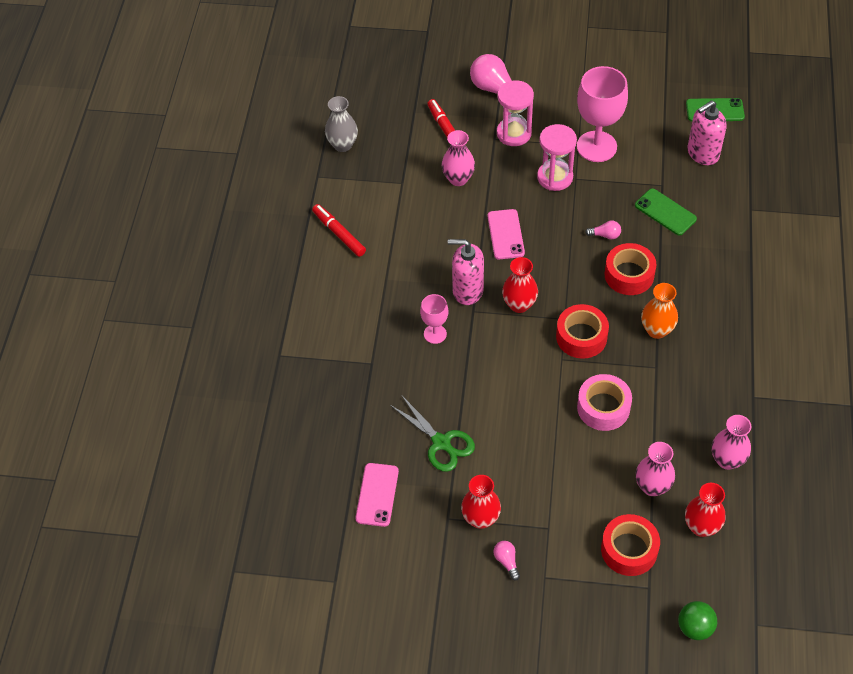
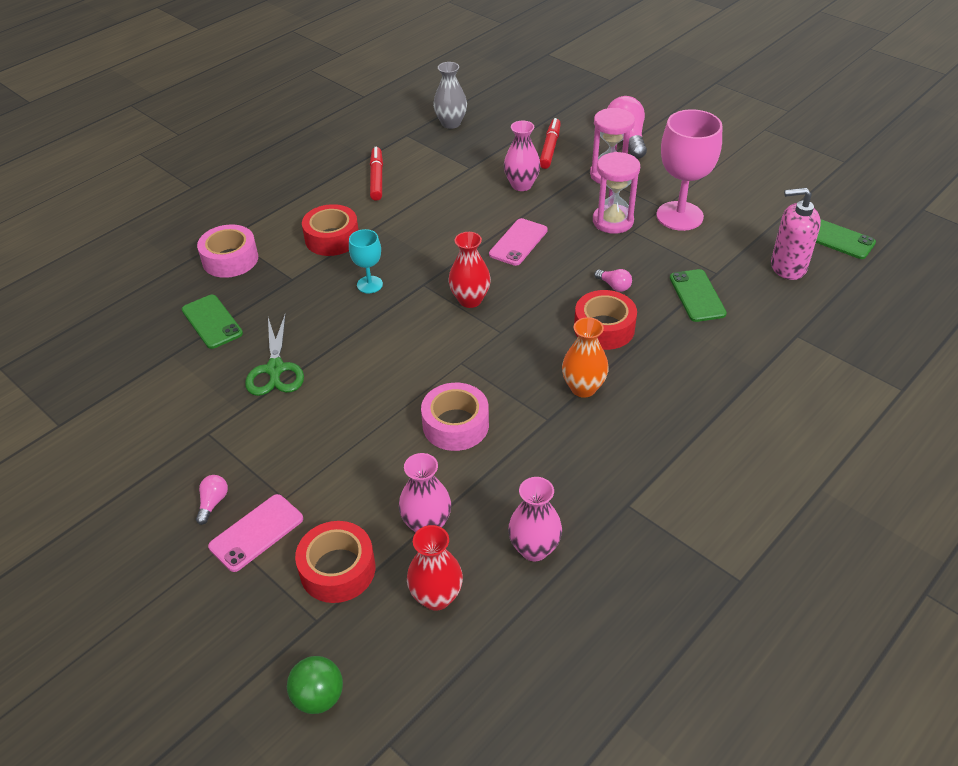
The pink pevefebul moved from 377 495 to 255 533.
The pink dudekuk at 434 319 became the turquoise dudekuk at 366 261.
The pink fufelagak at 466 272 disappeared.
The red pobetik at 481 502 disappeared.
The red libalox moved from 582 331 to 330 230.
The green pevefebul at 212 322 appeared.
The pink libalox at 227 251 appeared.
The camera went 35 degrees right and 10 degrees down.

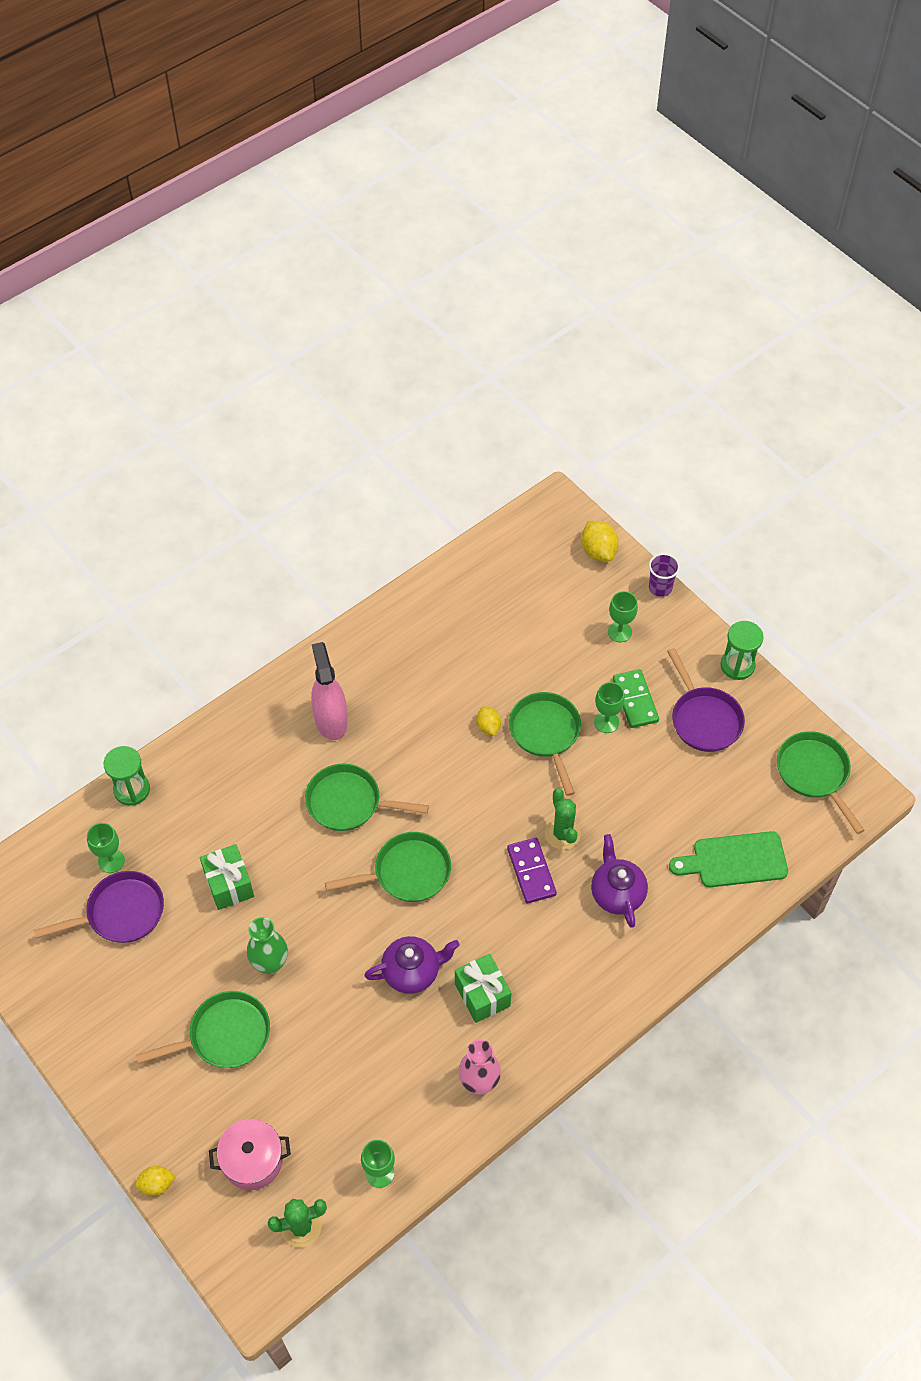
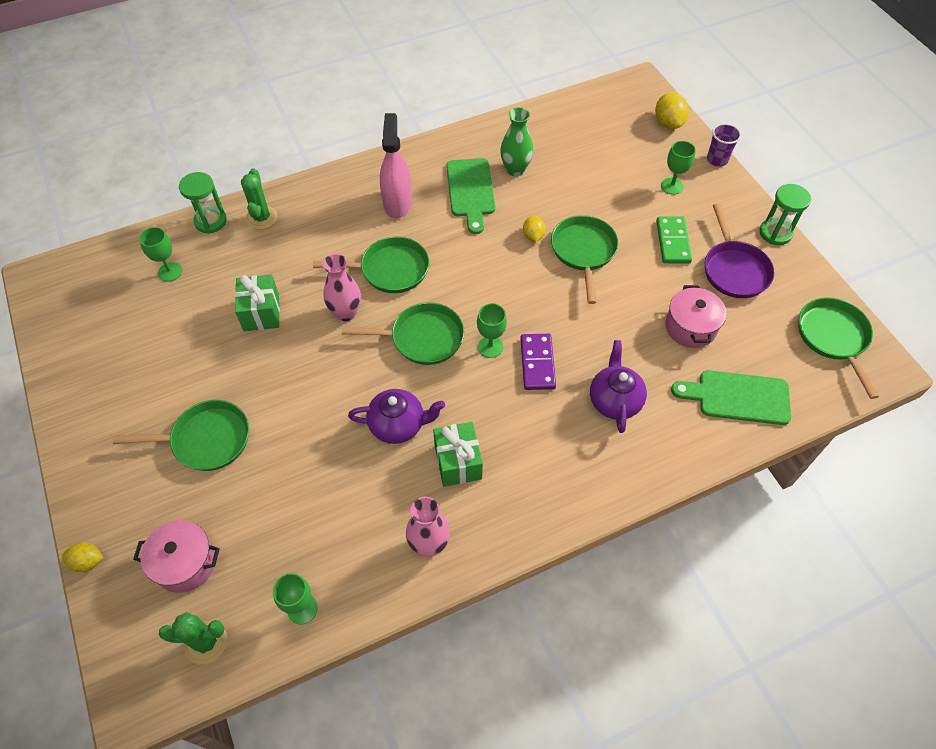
The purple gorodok at 99 907 disappeared.
The green pobetik moved from 267 945 to 516 141.
The green gorodok at 367 797 turned 150 degrees clockwise.
The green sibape moved from 563 819 to 259 199.
The green dudekuk moved from 609 707 to 492 330.
The pink pobetik at 342 287 appeared.
The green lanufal at 470 196 appeared.
The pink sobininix at 695 316 appeared.
The camera went 15 degrees right and 0 degrees up.

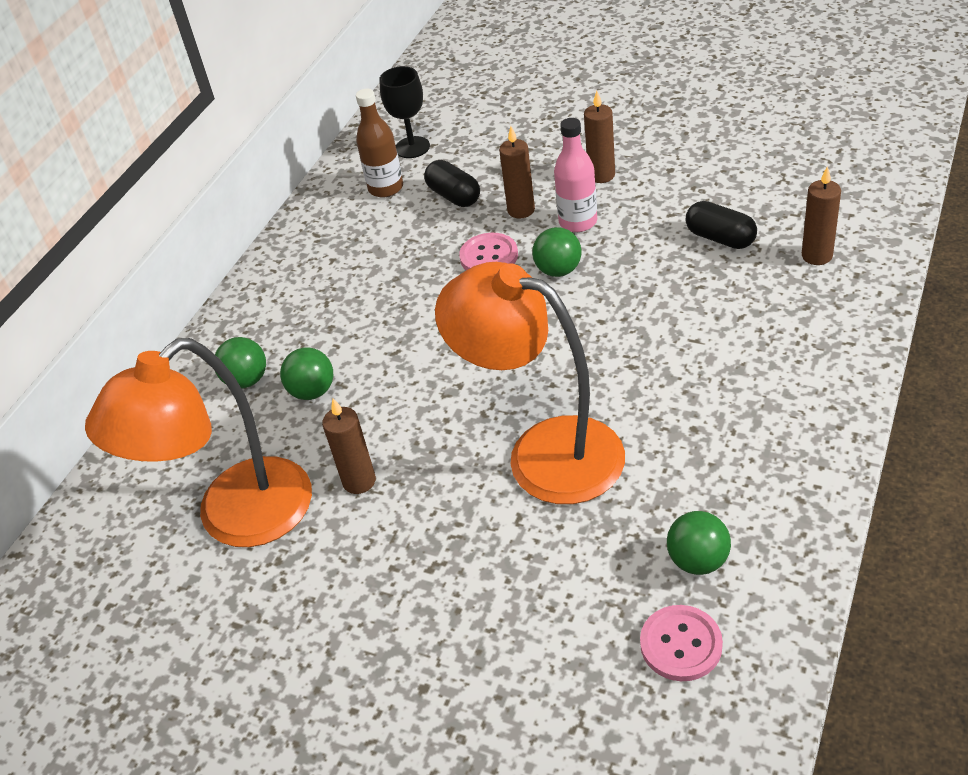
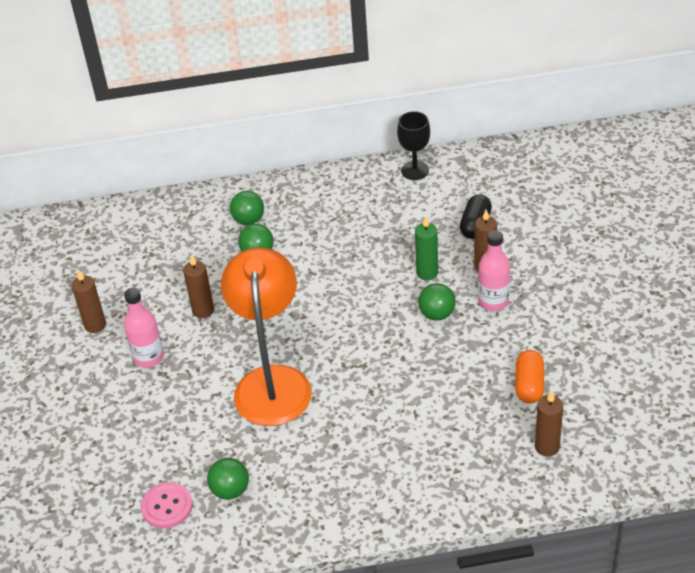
The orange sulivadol at 198 442 disappeared.
The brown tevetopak at 379 143 disappeared.
The black dudekuk moved from 404 112 to 413 145.
The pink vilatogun at 488 251 was replaced by the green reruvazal at 426 248.
The brown reruvazal moved from 599 137 to 89 301.
The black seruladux at 721 225 became the orange seruladux at 529 376.
The pink tevetopak at 144 328 appeared.
The camera went 55 degrees right and 0 degrees up.

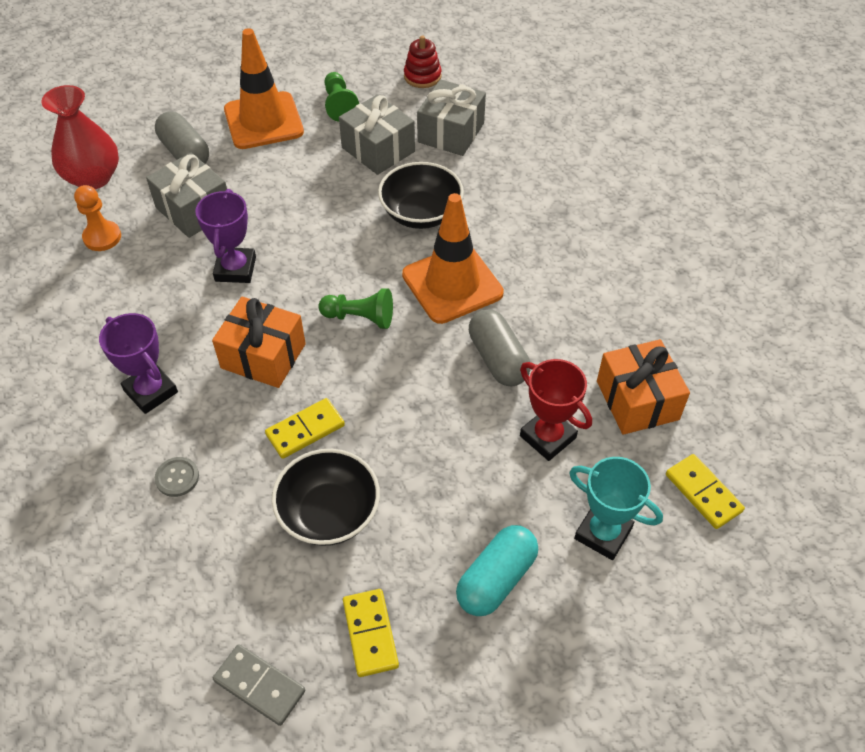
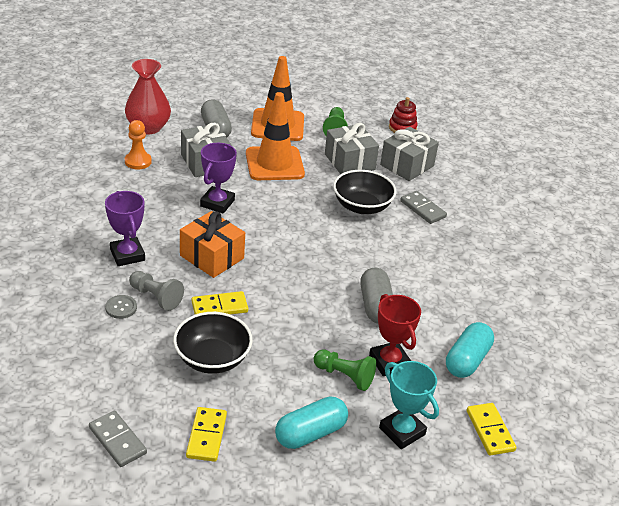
The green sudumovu moved from 355 308 to 345 370.
The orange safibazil moved from 453 258 to 275 136.
The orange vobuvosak at 643 387 was replaced by the turquoise seruladux at 470 350.
The grey sudumovu at 156 291 appeared.
The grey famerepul at 423 207 appeared.
The camera went 15 degrees right and 15 degrees down.

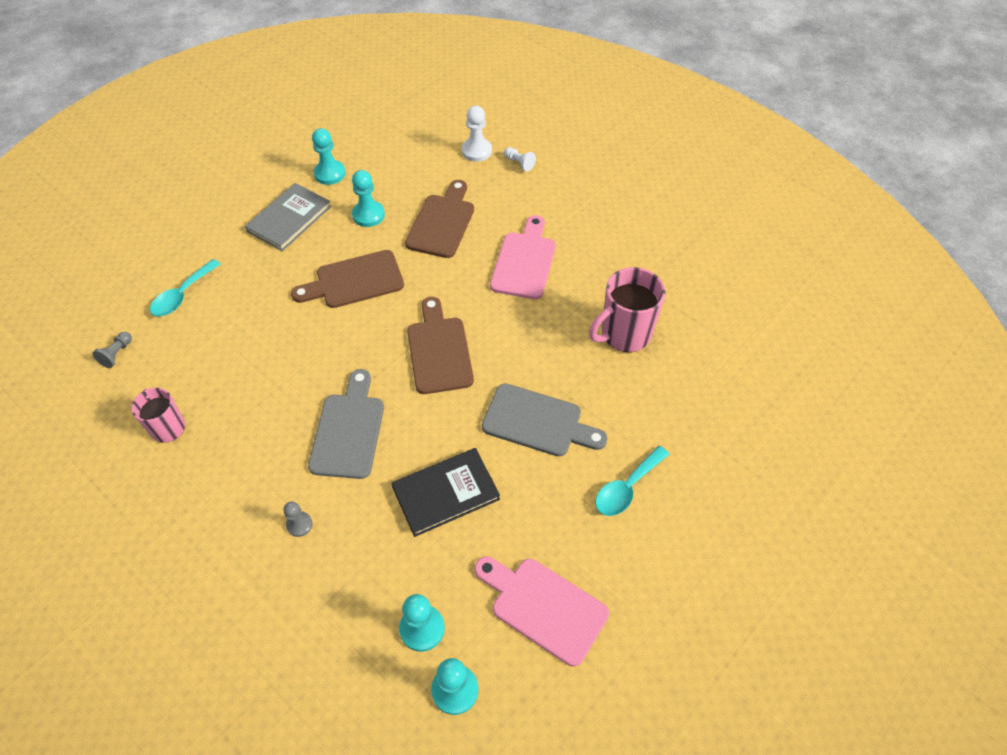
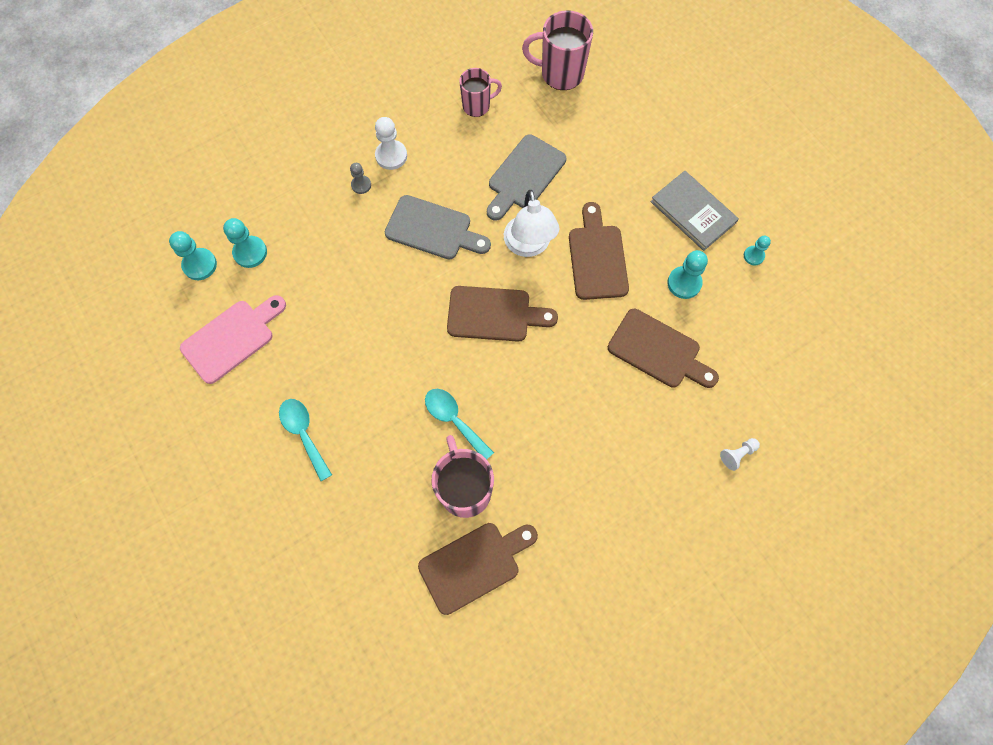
The grey sudumovu at 112 350 was replaced by the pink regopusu at 557 50.
The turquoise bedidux moved from 185 287 to 459 424.
The turquoise sudumovu at 328 156 changed to 0.62 times the size.
The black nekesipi at 445 492 disappeared.
The white sudumovu moved from 477 134 to 391 143.
The grey lanufal moved from 545 420 to 526 177.
The pink lanufal at 523 257 disappeared.
The brown lanufal at 478 569 appeared.
The white sulivadol at 531 223 appeared.
The camera went 105 degrees right and 15 degrees up.

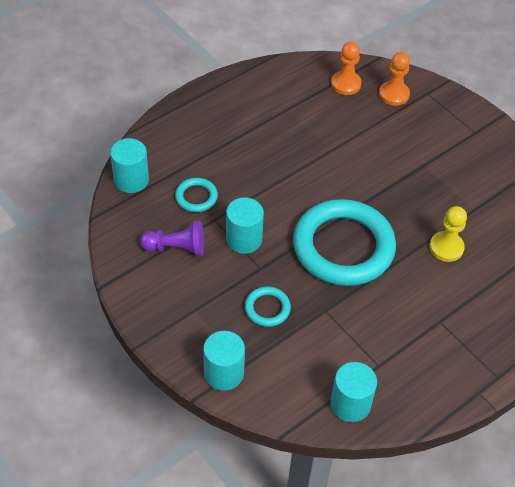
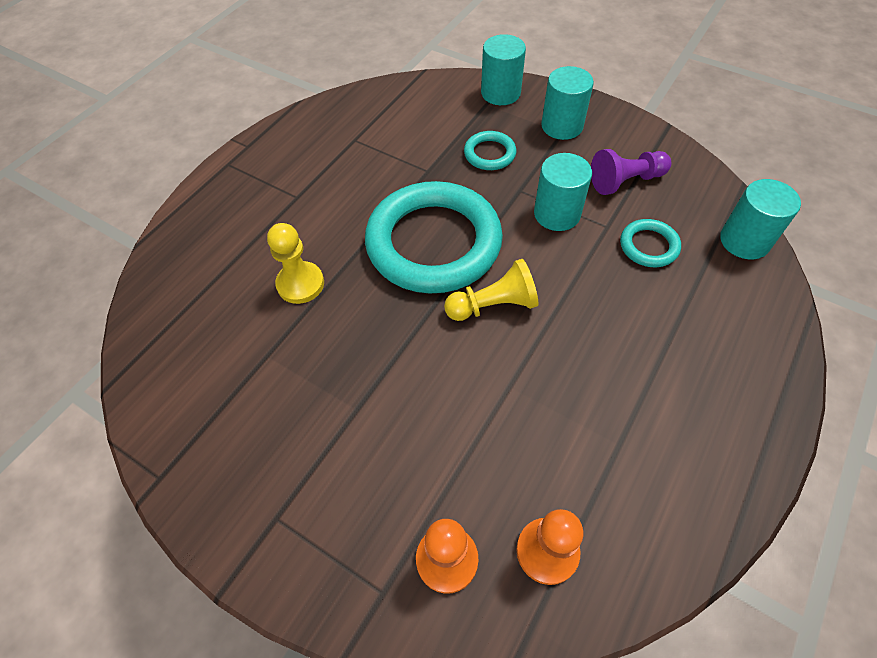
The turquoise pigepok moved from 353 392 to 567 103.
The yellow sudumovu at 491 290 appeared.
The camera went 165 degrees right and 5 degrees up.

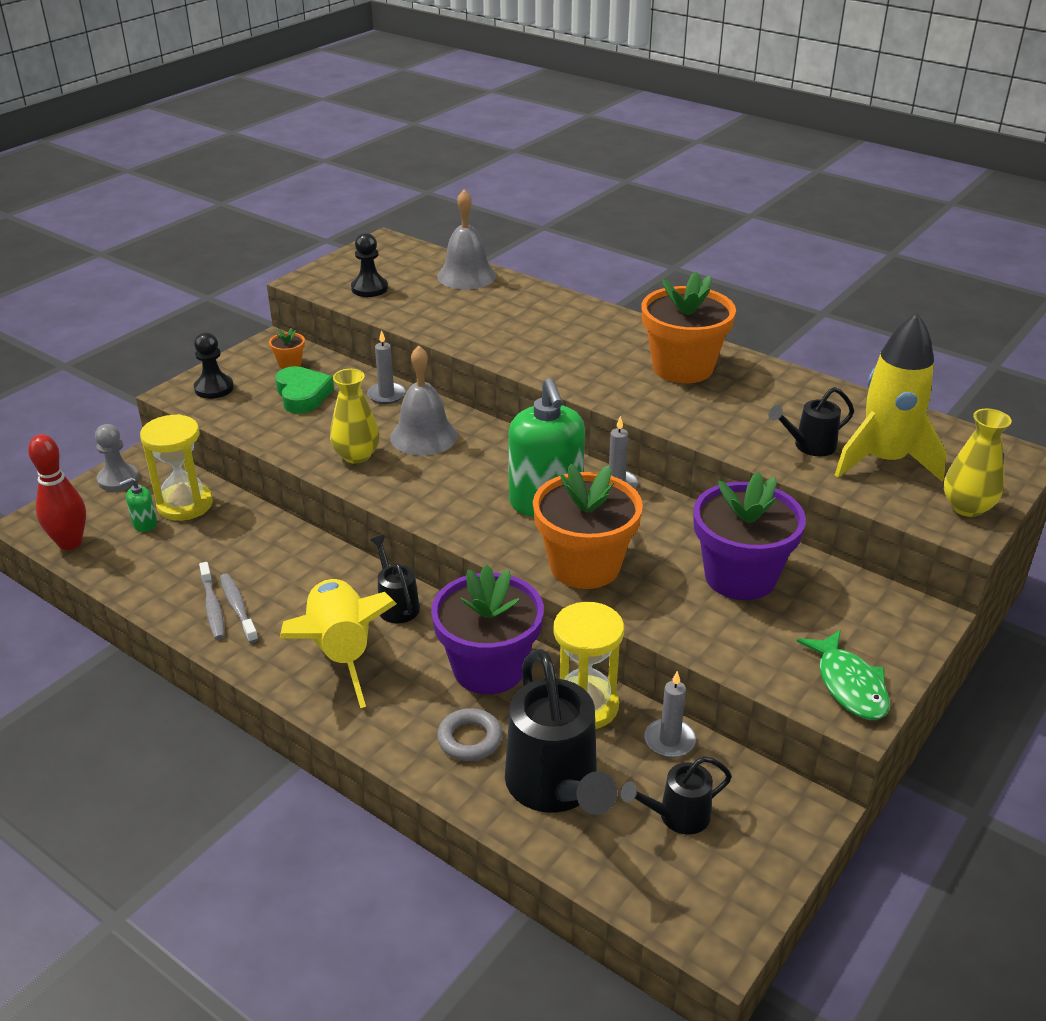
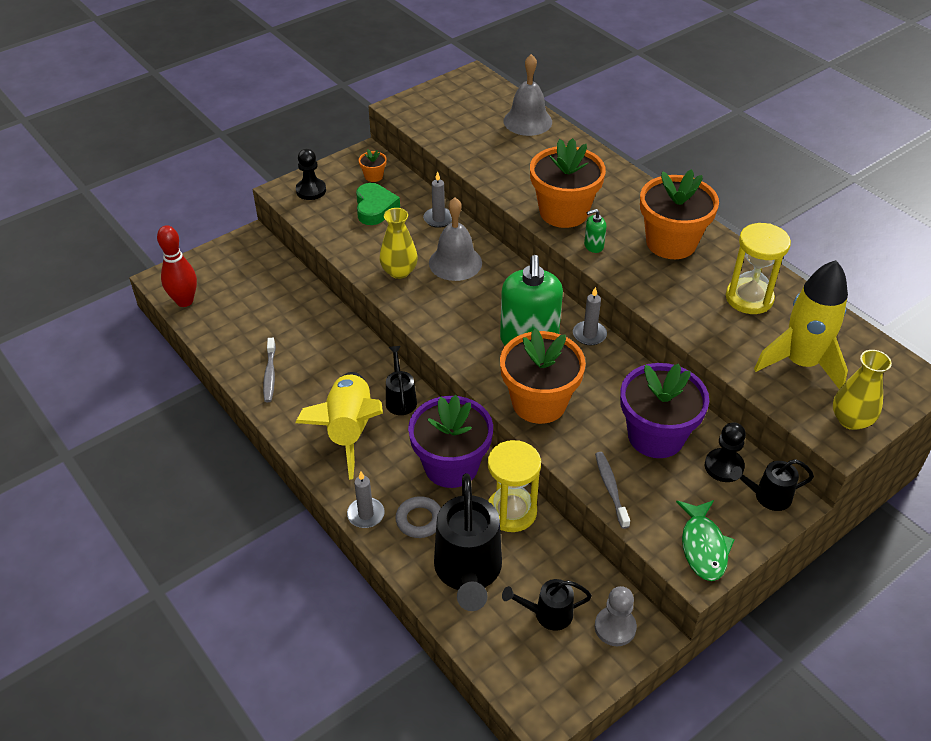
The grey sudumovu moved from 117 458 to 616 616.
The green fufelagak moved from 138 504 to 595 231.
The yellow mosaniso moved from 176 467 to 758 268.
The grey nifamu moved from 239 608 to 612 490.
The black sudumovu moved from 369 265 to 725 452.
The grey reruvazal moved from 670 714 to 366 499.
The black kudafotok moved from 811 421 to 772 485.
The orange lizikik at 568 183 appeared.
The camera went 15 degrees right and 10 degrees up.

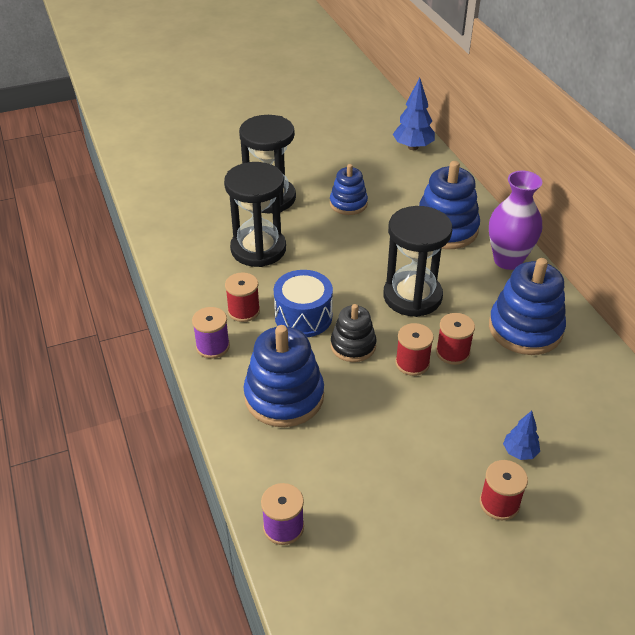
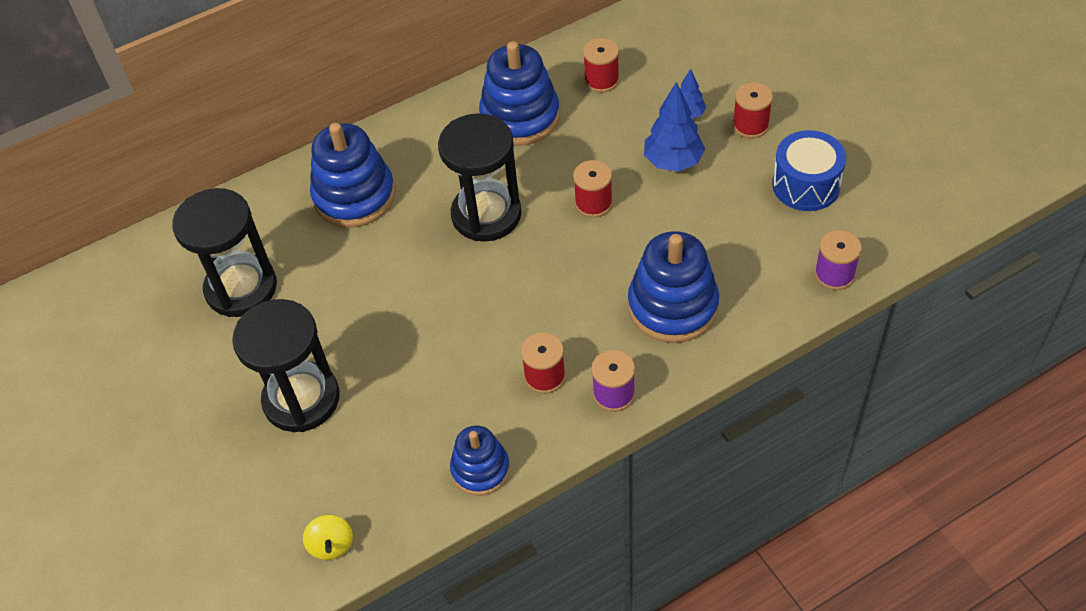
The black mosaniso moved from 255 214 to 224 252.
The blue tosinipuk moved from 303 303 to 809 170.
The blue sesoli moved from 349 189 to 480 461.
The black sesoli at 354 333 disappeared.
The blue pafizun moved from 414 113 to 674 127.
The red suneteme moved from 455 339 to 601 65.
The purple pobetik at 515 220 disappeared.
The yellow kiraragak at 328 537 appeared.
The camera went 95 degrees left and 10 degrees up.

